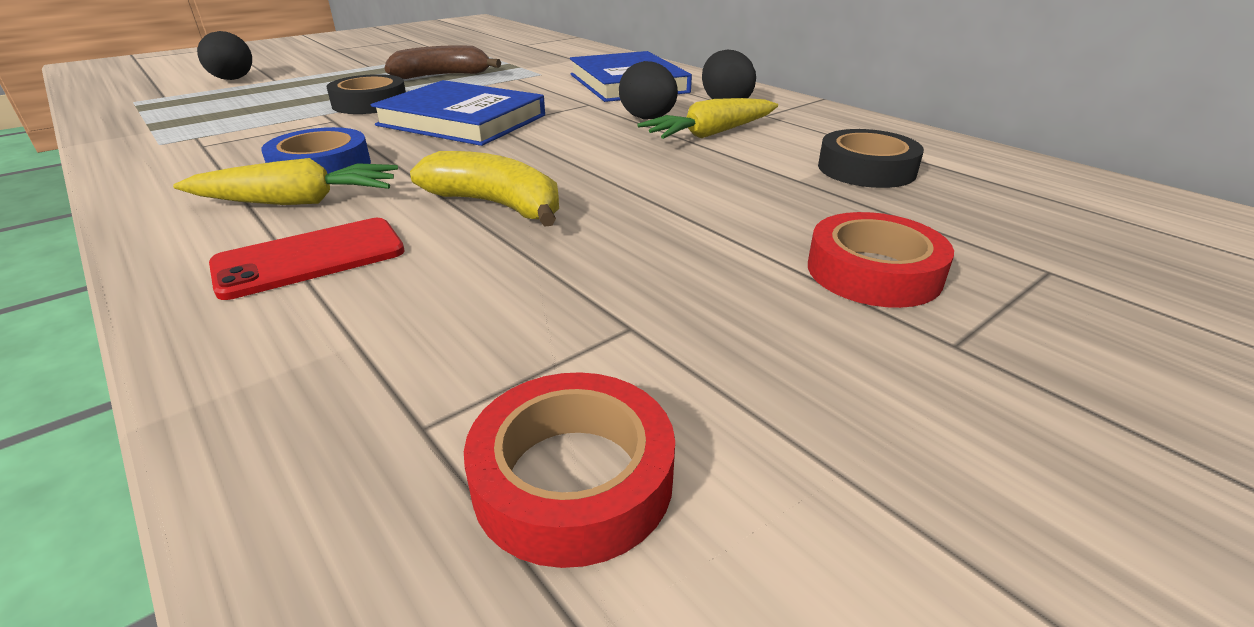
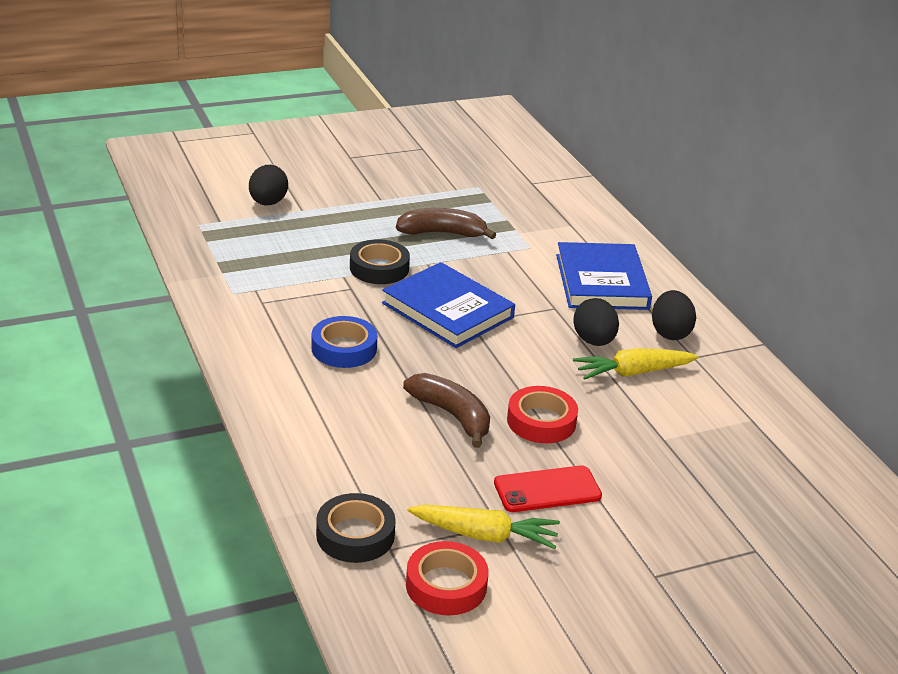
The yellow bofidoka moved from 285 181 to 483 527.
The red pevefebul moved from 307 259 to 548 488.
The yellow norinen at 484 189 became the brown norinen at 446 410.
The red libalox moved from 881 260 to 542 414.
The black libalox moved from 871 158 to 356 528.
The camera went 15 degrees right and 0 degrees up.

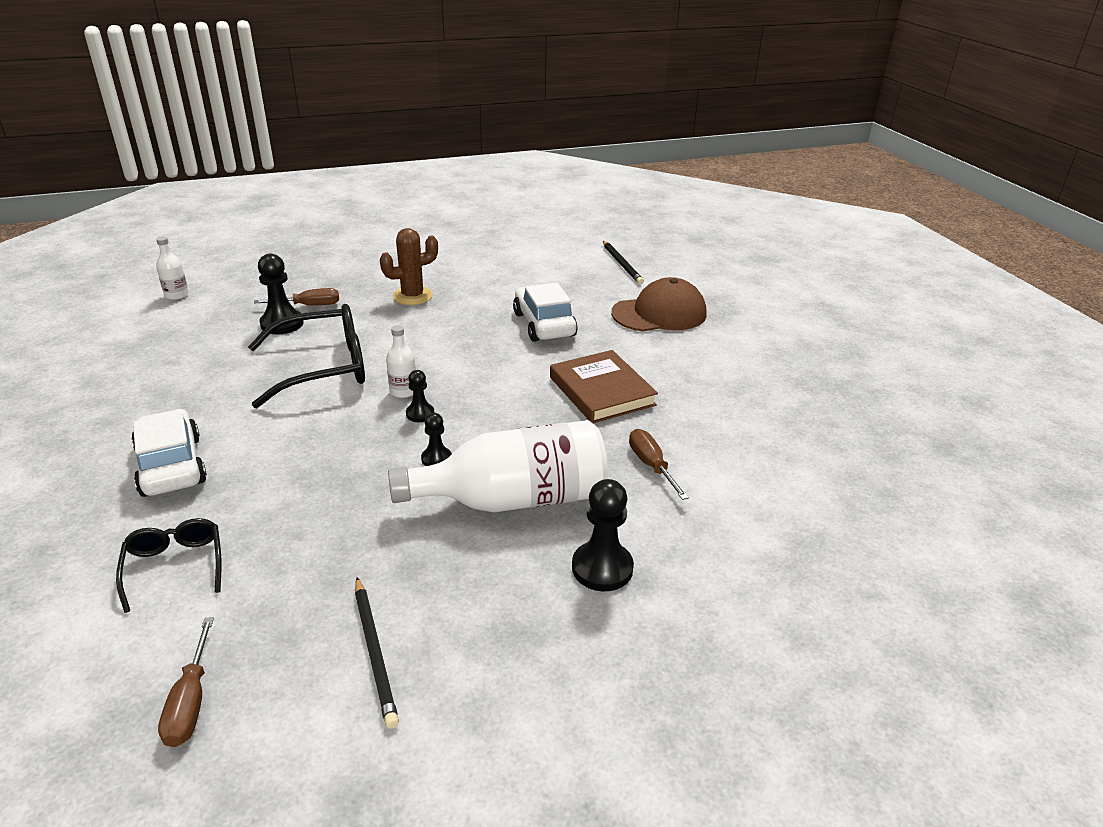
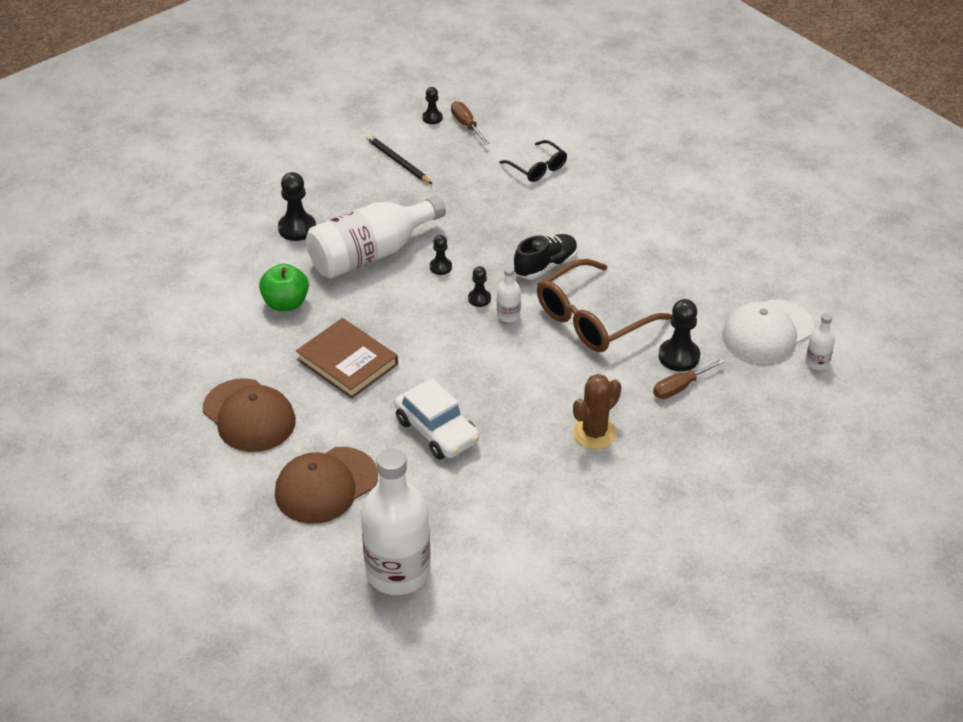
The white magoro at 169 453 disappeared.
The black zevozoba at 306 356 became the brown zevozoba at 604 305.
The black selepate at 623 262 was replaced by the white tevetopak at 396 521.
The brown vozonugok at 659 464 was replaced by the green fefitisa at 284 287.
The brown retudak at 249 415 appeared.
The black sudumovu at 432 105 appeared.
The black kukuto at 546 256 appeared.
The white retudak at 768 332 appeared.
The camera went 160 degrees right and 10 degrees up.

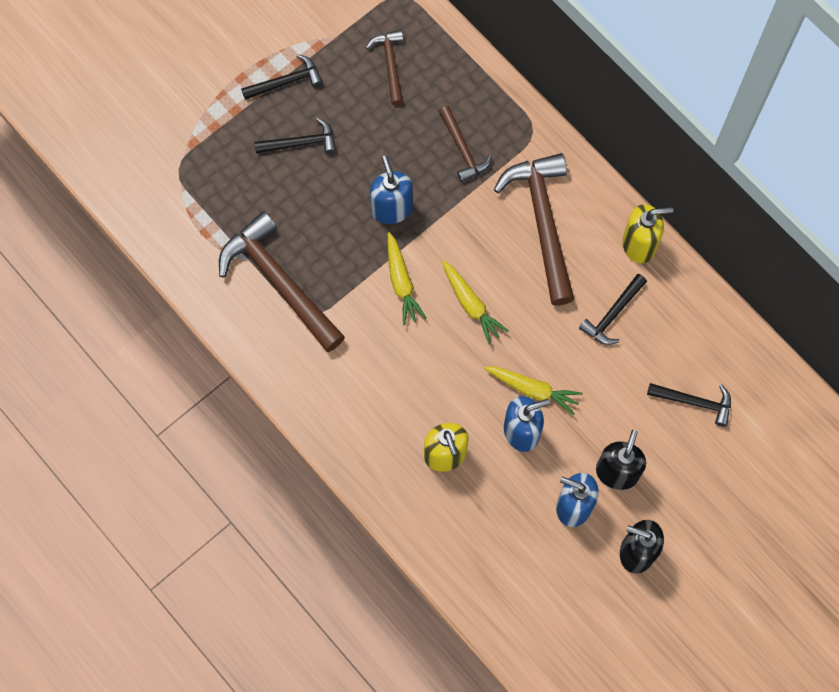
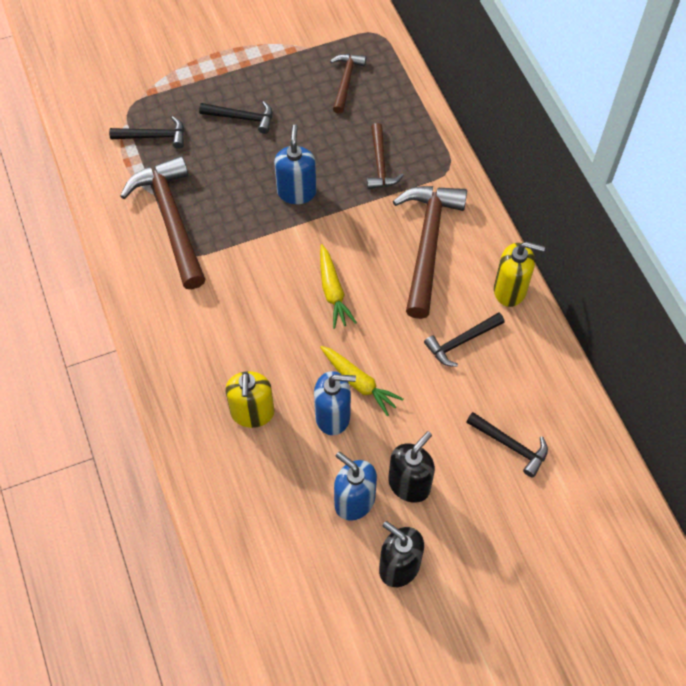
The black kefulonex moved from 282 77 to 146 132.
The yellow bofidoka at 407 278 disappeared.
The camera went 20 degrees right and 10 degrees down.

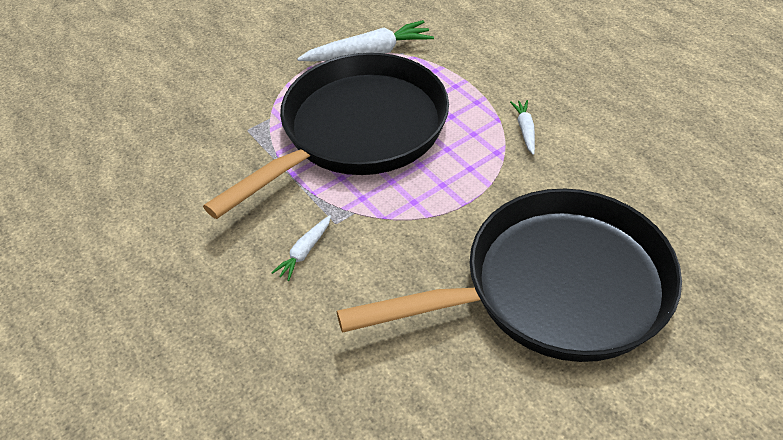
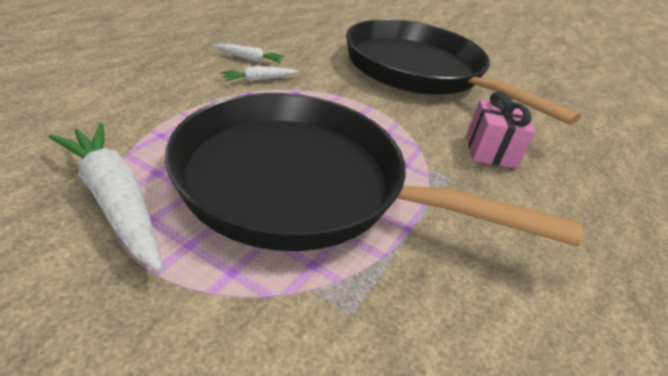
The white bofidoka moved from 301 248 to 249 53.
The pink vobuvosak at 501 129 appeared.
The camera went 120 degrees left and 10 degrees down.

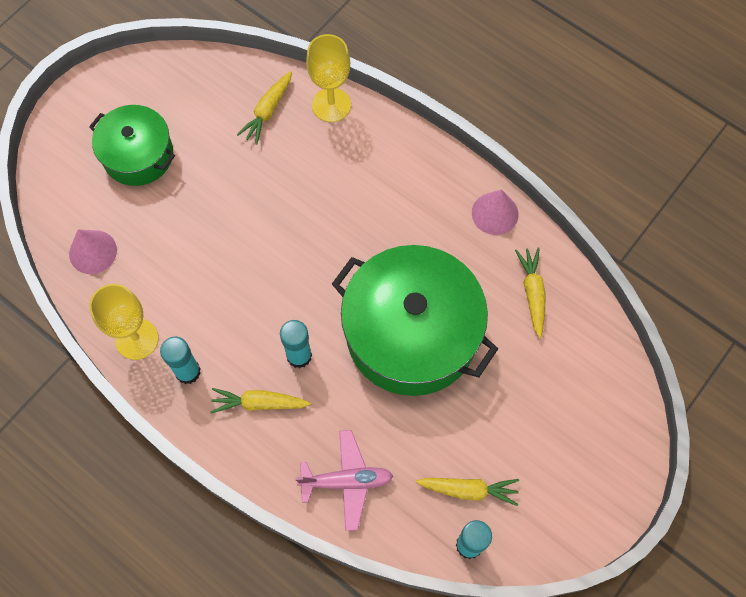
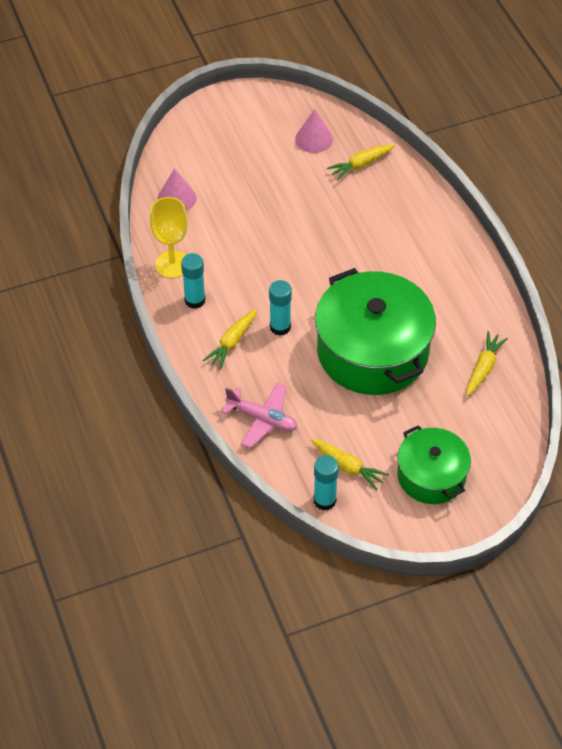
The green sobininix moved from 132 145 to 434 464.
The yellow bofidoka at 260 400 turned 90 degrees counterclockwise.
The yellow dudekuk at 328 78 disappeared.
The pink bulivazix moved from 495 212 to 314 131.
The camera went 30 degrees right and 15 degrees down.

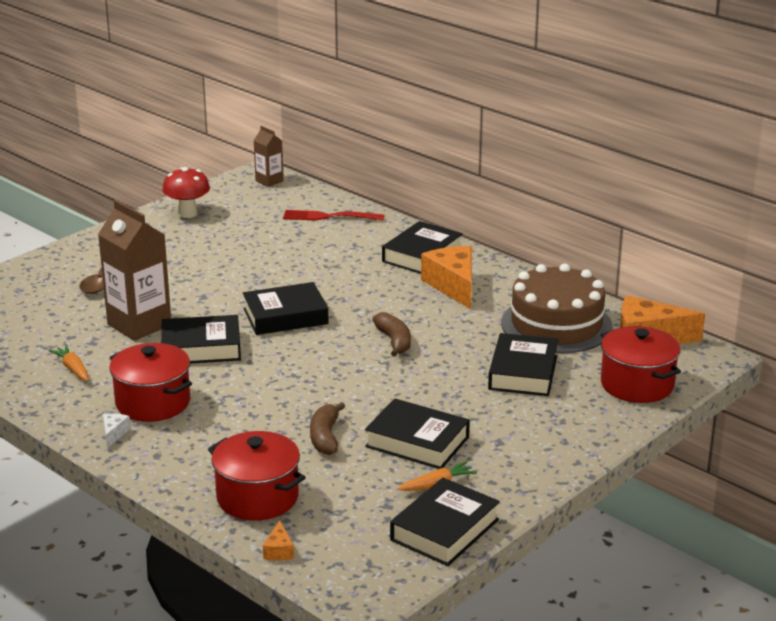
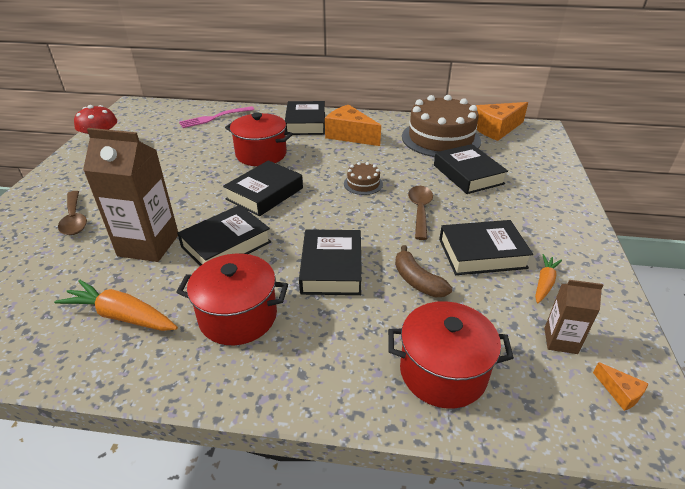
The orange bofidoka at 68 363 changed to 1.67 times the size.
The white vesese at 117 431 disappeared.
The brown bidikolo moved from 268 156 to 573 317.
The orange vesese moved from 278 540 to 621 386.
The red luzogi at 334 215 became the pink luzogi at 216 117.
The brown norinen at 391 334 was replaced by the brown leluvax at 363 178.
The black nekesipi moved from 445 522 to 330 262.
The red sobininix moved from 641 364 to 259 139.
The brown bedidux at 420 213 appeared.
The camera went 35 degrees left and 10 degrees up.

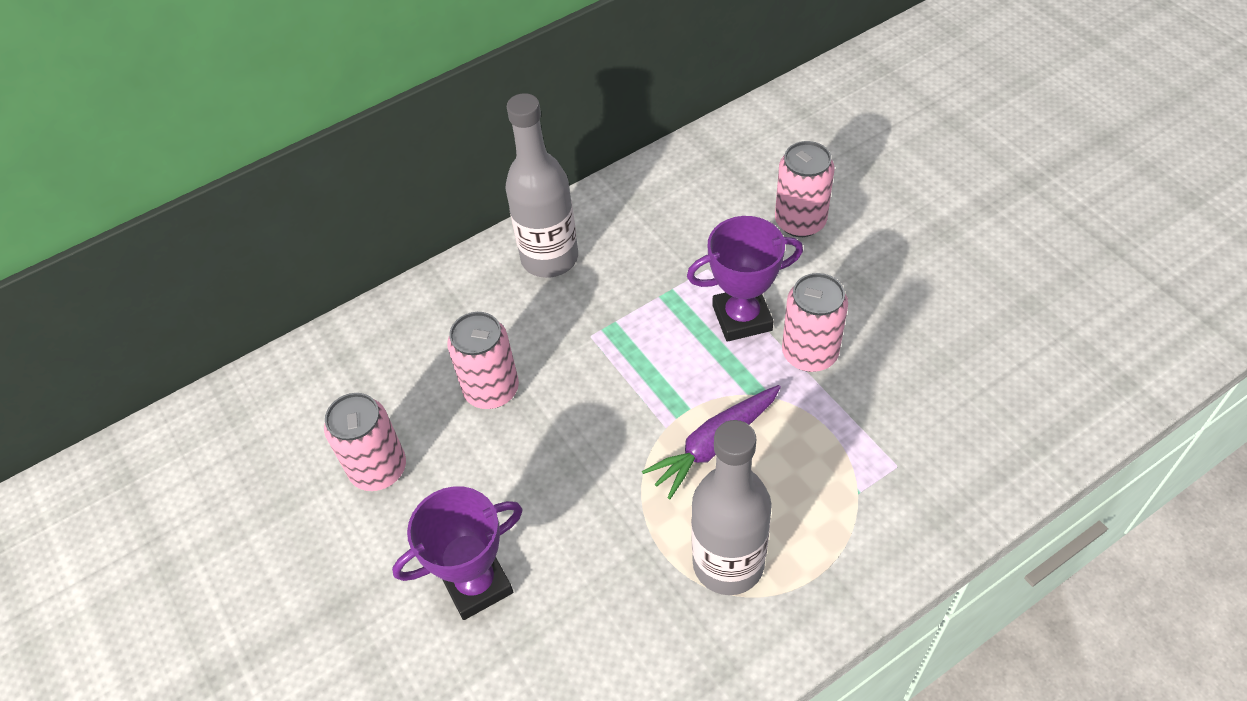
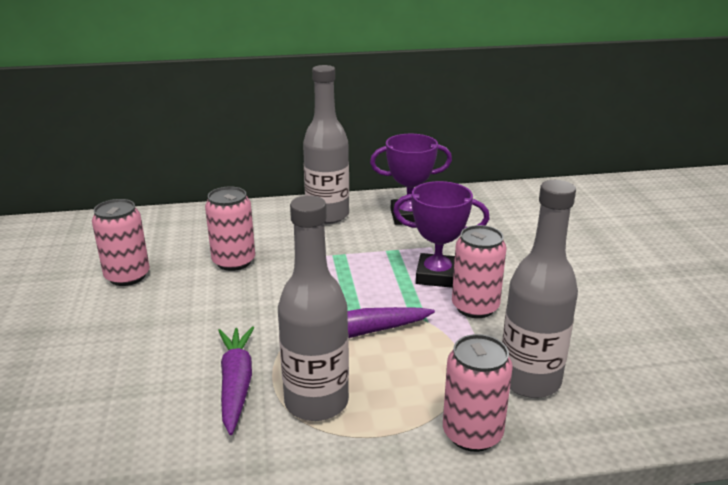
The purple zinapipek moved from 457 553 to 411 179.
The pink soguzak moved from 805 189 to 478 393.
The purple bofidoka at 236 380 appeared.
The grey tevetopak at 540 289 appeared.
The camera went 20 degrees right and 25 degrees down.

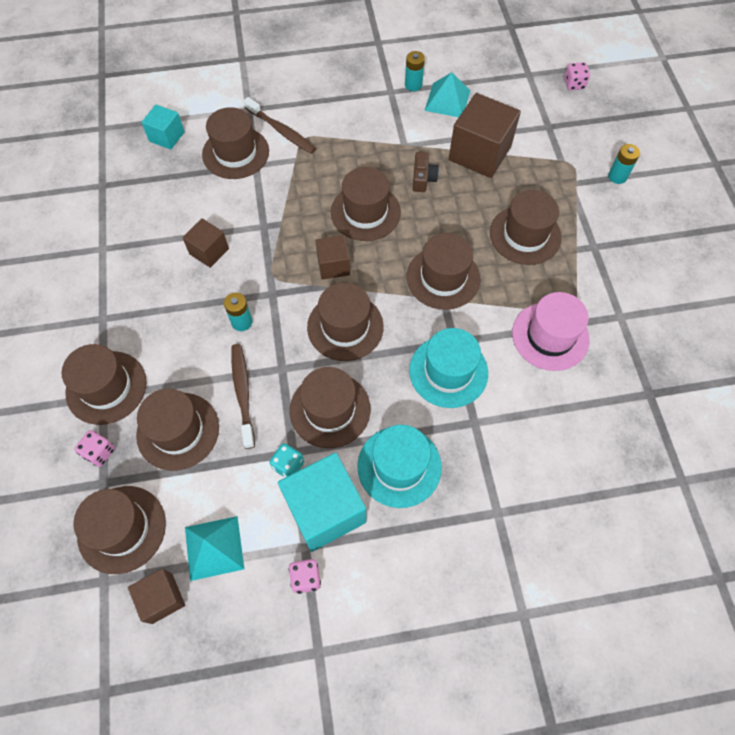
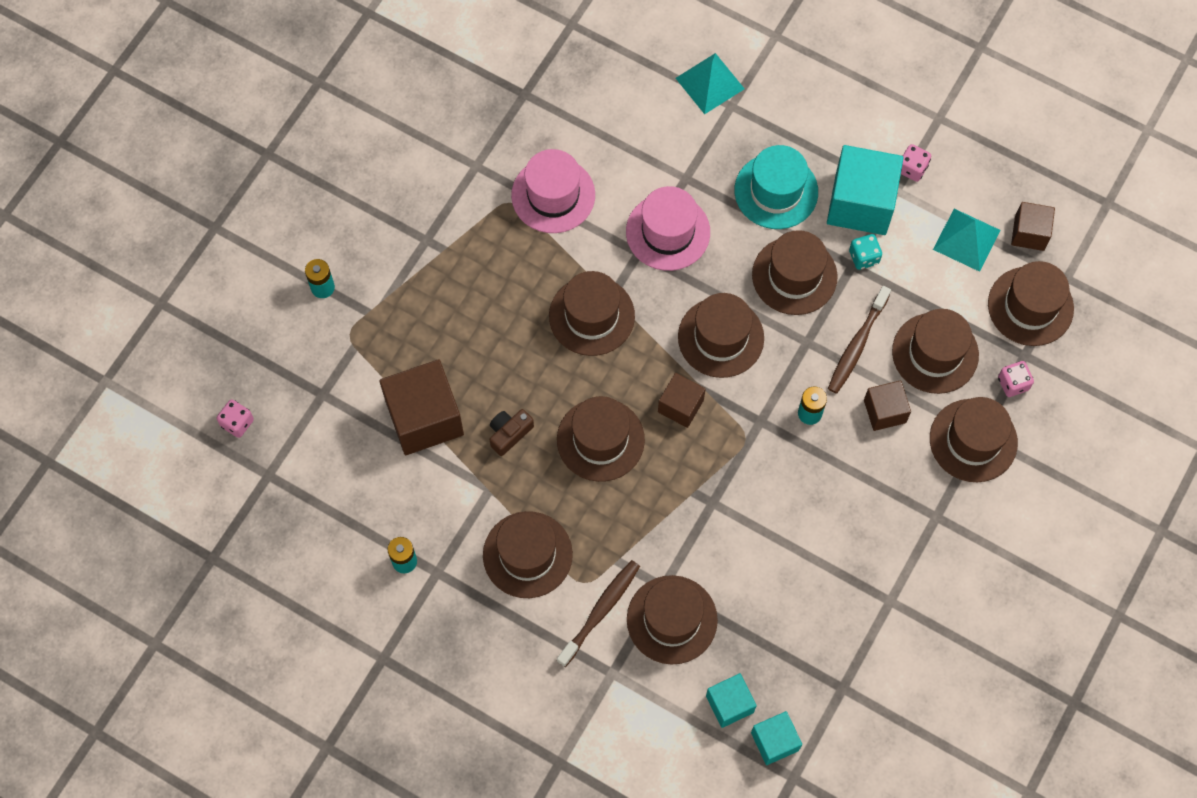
The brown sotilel moved from 205 243 to 887 405.
The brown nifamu at 279 125 turned 45 degrees clockwise.
The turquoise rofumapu at 448 368 became the pink rofumapu at 668 228.
The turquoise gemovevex moved from 448 94 to 710 83.
The brown rofumapu moved from 526 227 to 528 554.
The turquoise sotilel at 776 738 appeared.
The camera went 140 degrees left and 5 degrees up.

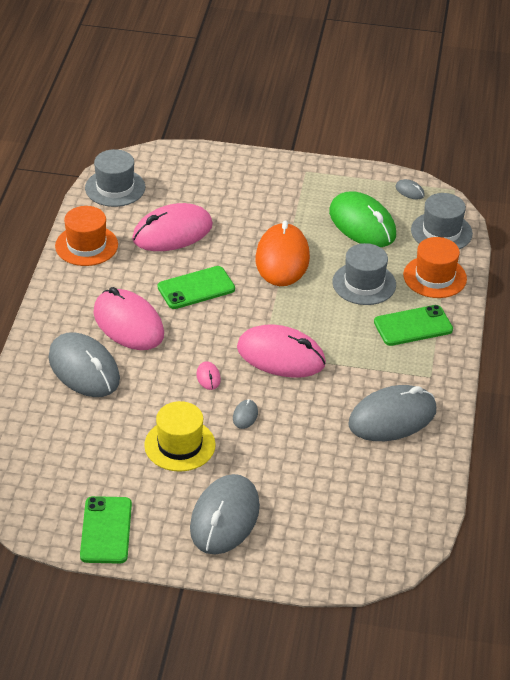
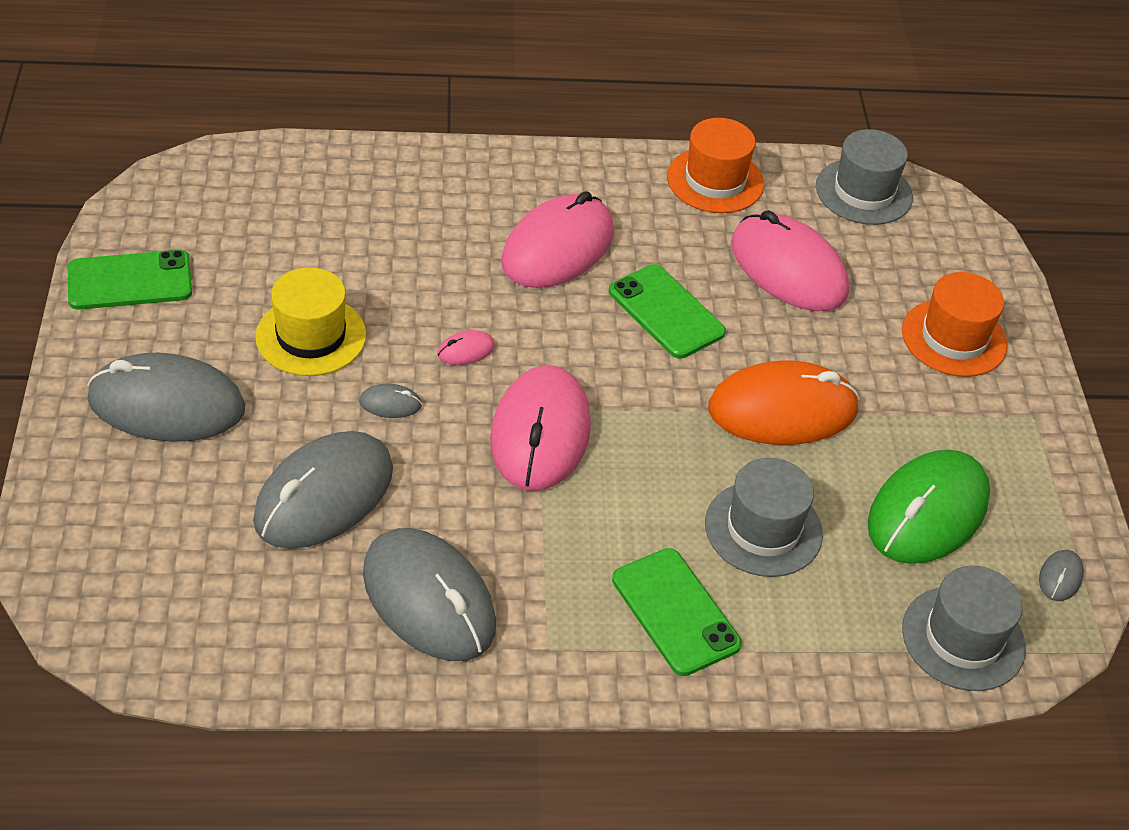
The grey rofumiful moved from 84 364 to 323 490.
The orange rofumapu moved from 435 267 to 954 324.
The camera went 75 degrees right and 5 degrees up.

